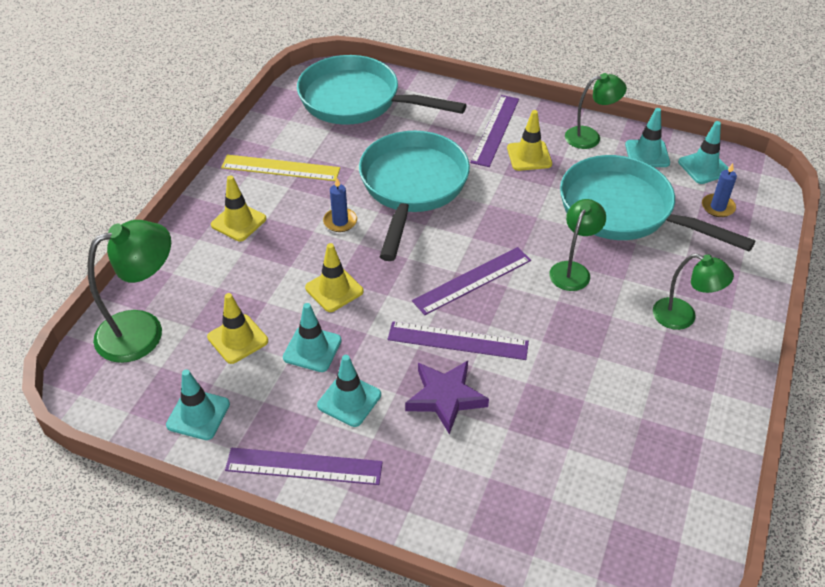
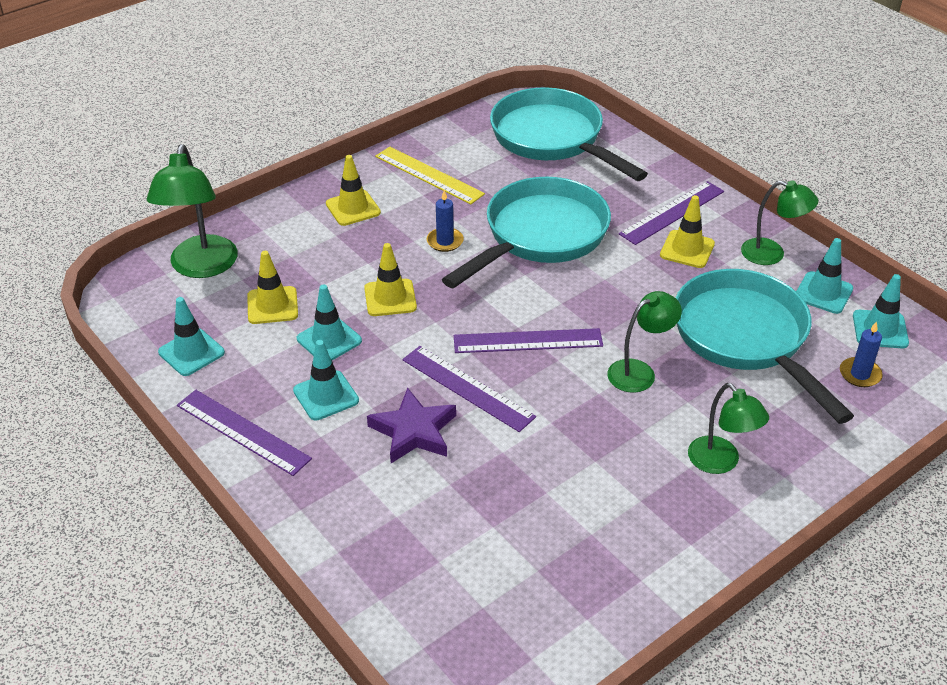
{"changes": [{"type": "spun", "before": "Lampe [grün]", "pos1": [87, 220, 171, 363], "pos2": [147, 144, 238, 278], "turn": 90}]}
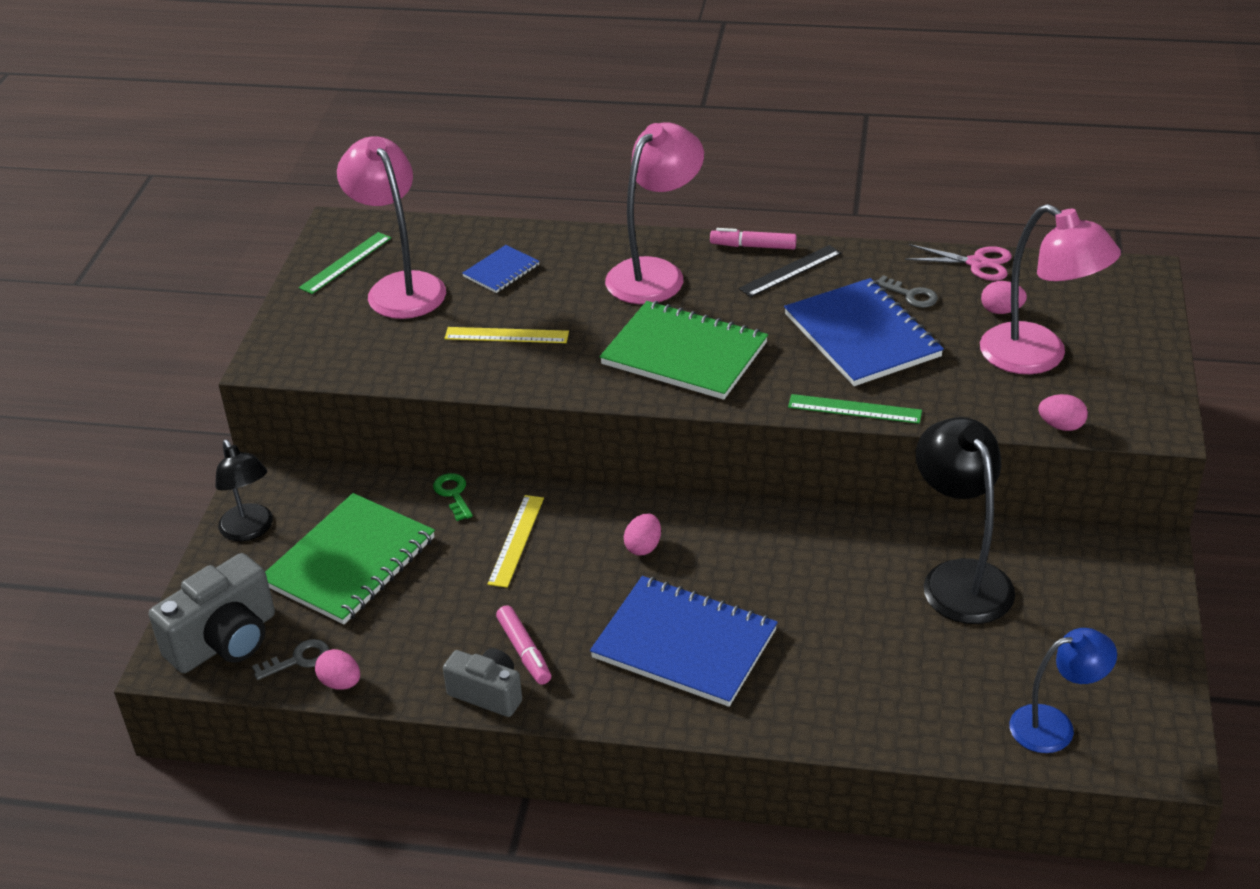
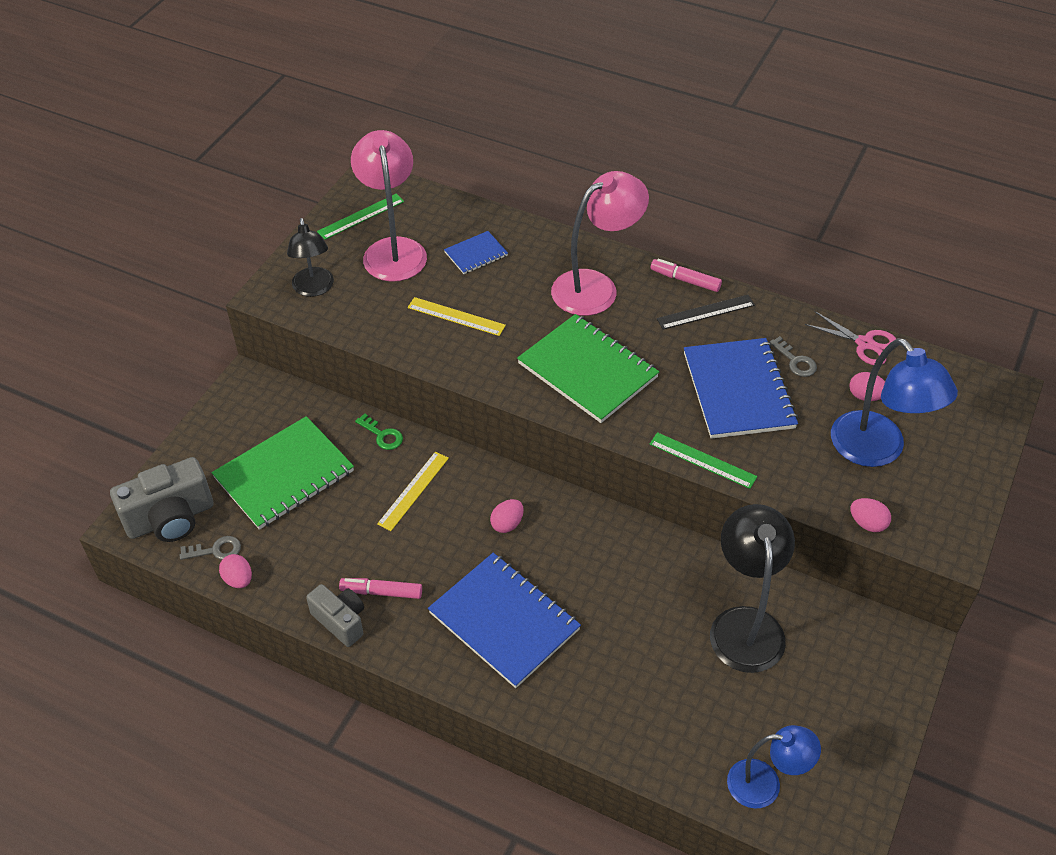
{"changes": [{"type": "relocated", "before": "Lampe [schwarz]", "pos1": [215, 440, 273, 541], "pos2": [287, 218, 334, 297]}, {"type": "spun", "before": "Schlüssel [grün]", "pos1": [433, 473, 473, 521], "pos2": [355, 413, 403, 450], "turn": 135}, {"type": "spun", "before": "Filzstift [rosa]", "pos1": [496, 605, 551, 685], "pos2": [339, 578, 422, 599], "turn": 105}, {"type": "colour", "before": "Lampe [rosa]", "after": "Lampe [blau]", "pos1": [980, 204, 1121, 374], "pos2": [831, 338, 958, 467]}]}
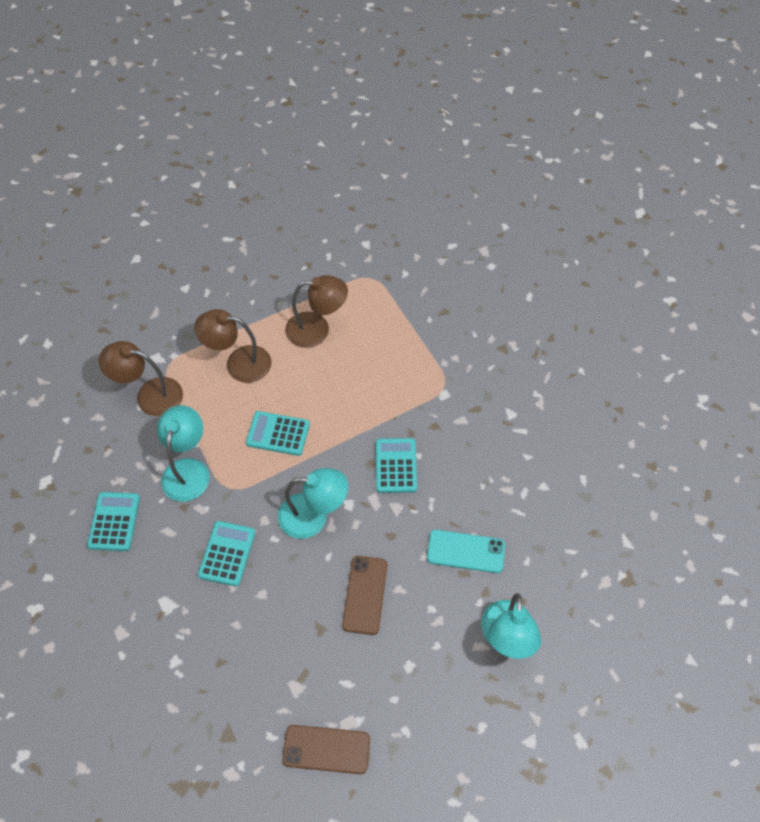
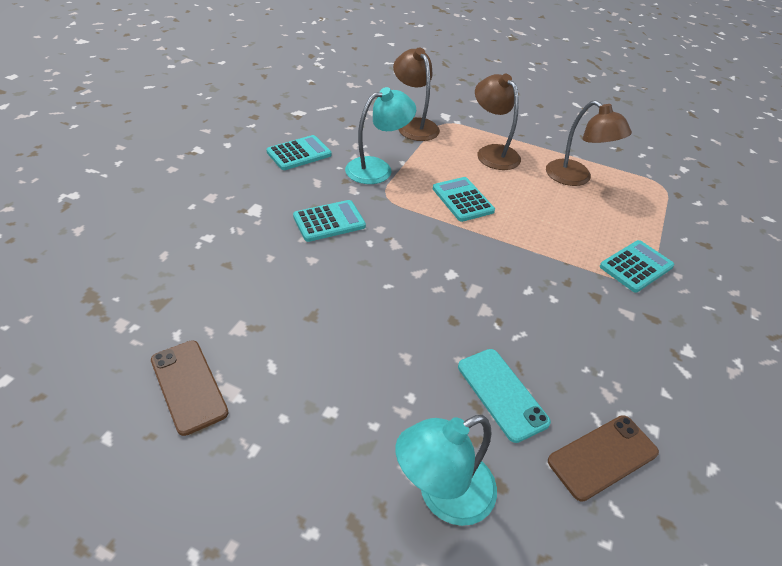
{"changes": [{"type": "missing", "before": "Lampe [türkis]", "pos1": [278, 468, 348, 539]}, {"type": "relocated", "before": "Handy [braun]", "pos1": [342, 556, 387, 635], "pos2": [548, 415, 659, 502]}, {"type": "relocated", "before": "Taschenrechner [türkis]", "pos1": [376, 438, 417, 493], "pos2": [600, 240, 674, 293]}]}
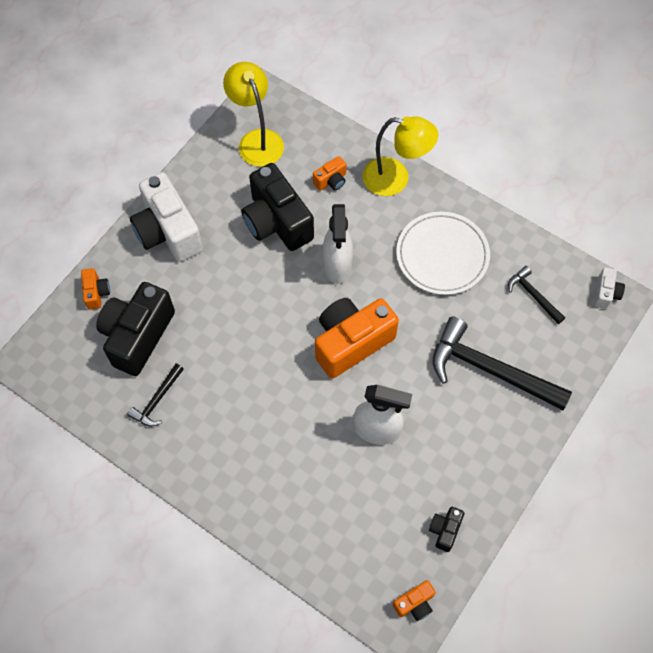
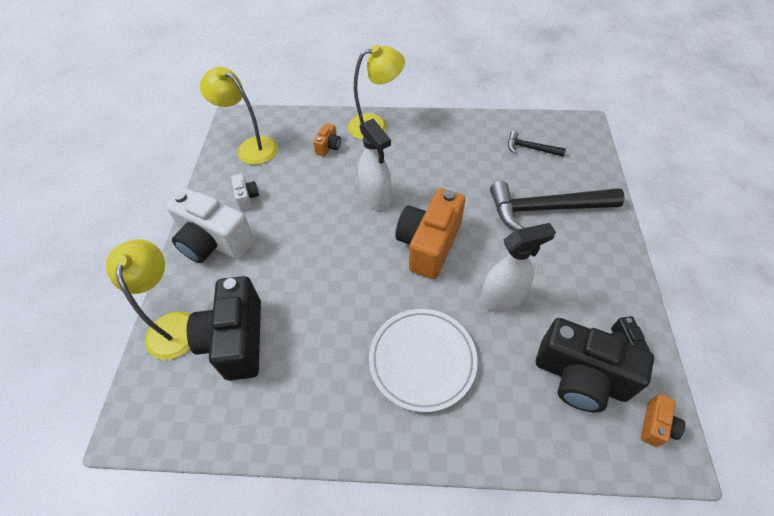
{"changes": [{"type": "exchanged", "before": "Kamera [orange]", "after": "Lampe [gelb]", "pos1": [81, 268, 110, 310], "pos2": [106, 239, 190, 360]}, {"type": "missing", "before": "Hammer [schwarz]", "pos1": [128, 363, 184, 427]}, {"type": "relocated", "before": "Kamera [schwarz]", "pos1": [241, 163, 314, 251], "pos2": [536, 318, 654, 413]}, {"type": "relocated", "before": "Teller [weiß]", "pos1": [396, 212, 490, 295], "pos2": [369, 309, 478, 412]}, {"type": "relocated", "before": "Kamera [weiß]", "pos1": [594, 267, 625, 309], "pos2": [231, 174, 259, 210]}]}
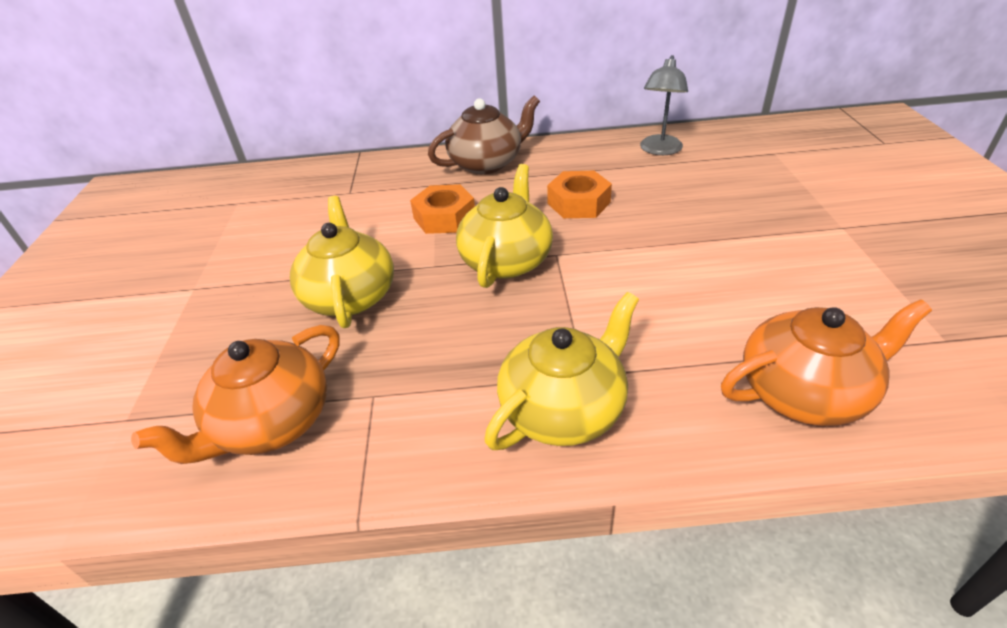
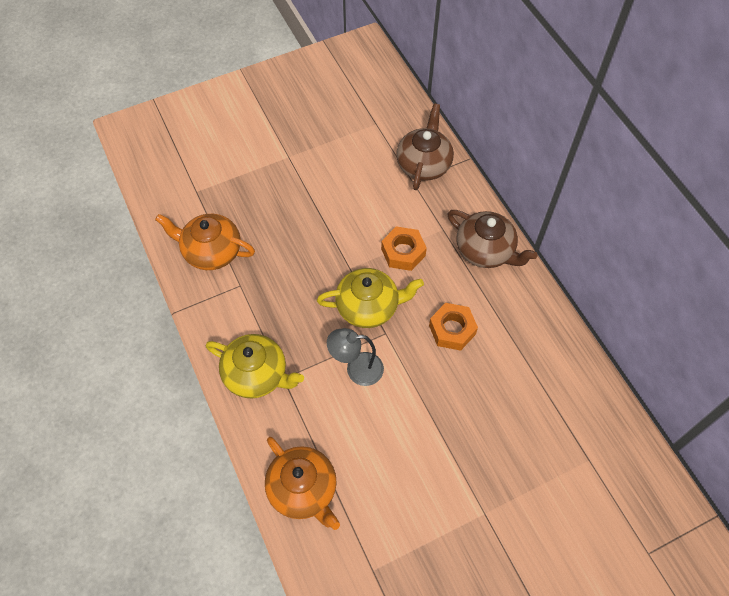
{"changes": [{"type": "missing", "before": "Teekanne [gelb]", "pos1": [290, 196, 394, 328]}, {"type": "relocated", "before": "Lampe [grau]", "pos1": [640, 55, 688, 155], "pos2": [327, 328, 384, 386]}, {"type": "appeared", "after": "Teekanne [braun]", "pos2": [396, 104, 454, 190]}]}
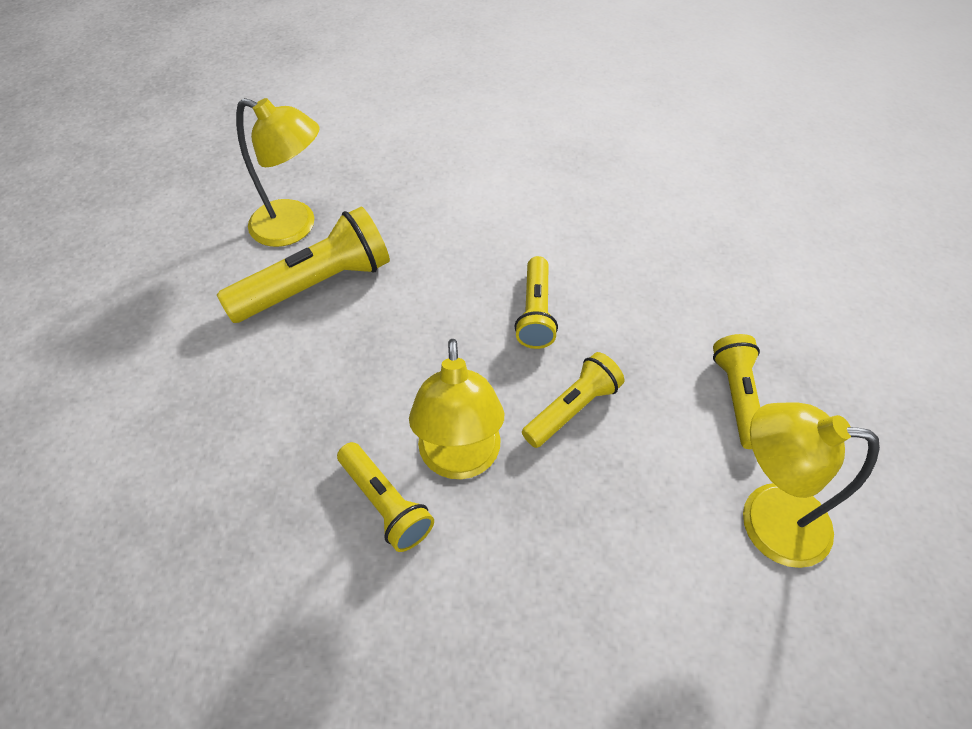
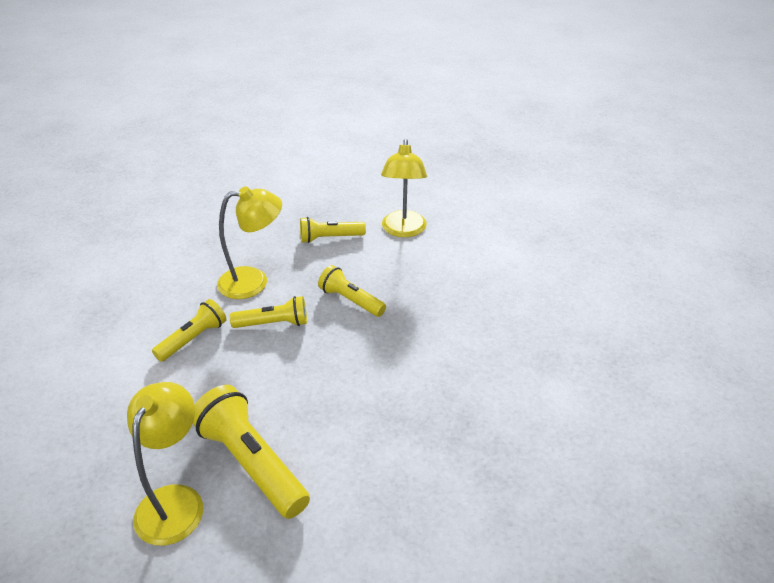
{"changes": [{"type": "relocated", "before": "Taschenlampe [gelb]", "pos1": [337, 442, 434, 552], "pos2": [152, 299, 226, 362]}, {"type": "relocated", "before": "Lampe [gelb]", "pos1": [409, 339, 504, 479], "pos2": [217, 187, 282, 299]}]}
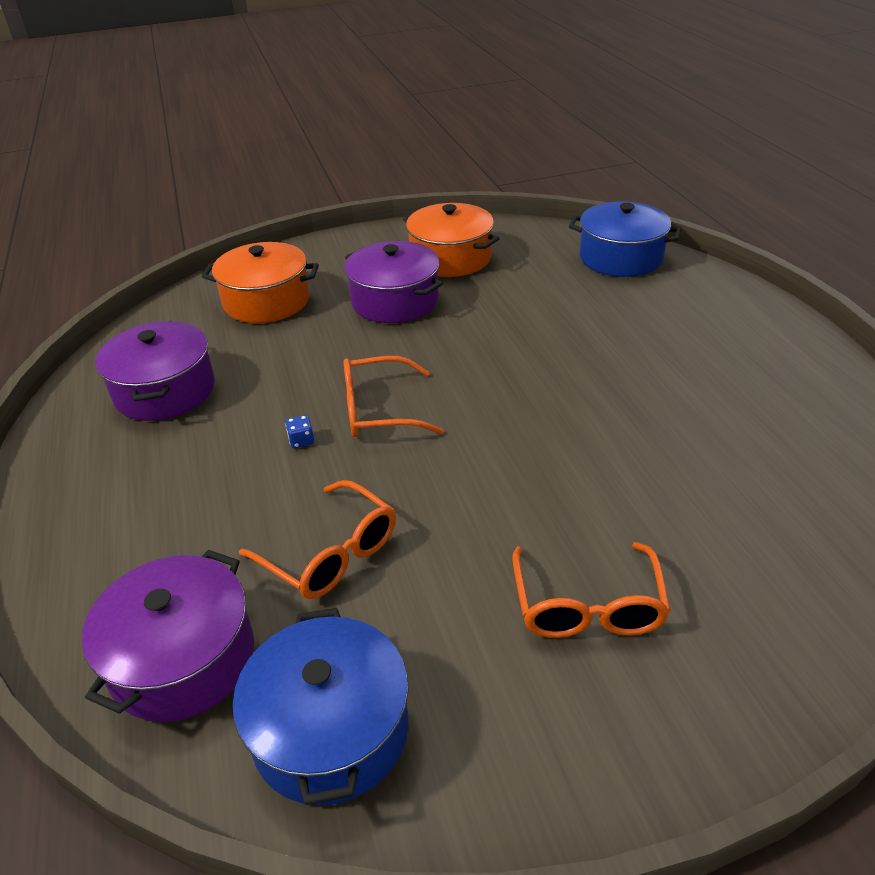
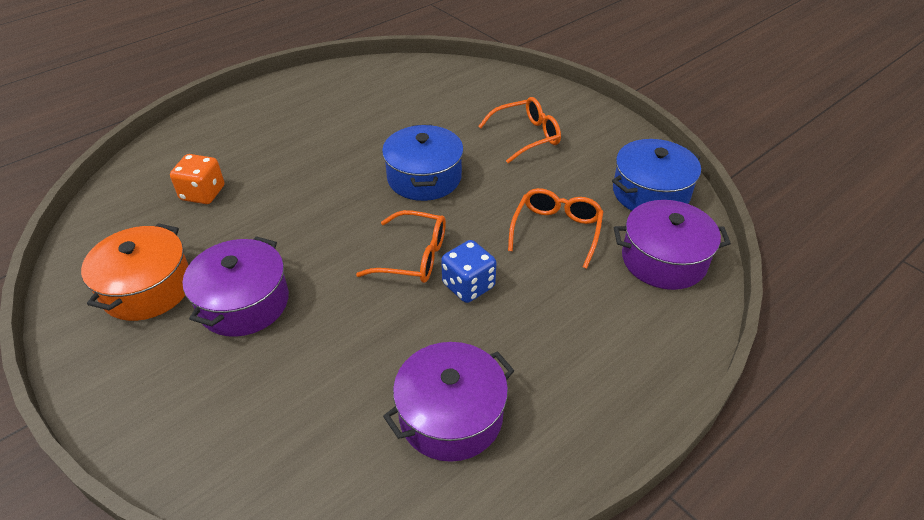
{"changes": [{"type": "missing", "before": "Kochtopf [orange]", "pos1": [202, 242, 319, 323]}, {"type": "size", "before": "Spielwürfel [blau]", "pos1": [286, 415, 314, 448], "pos2": [441, 240, 496, 303], "scale": 2.18}, {"type": "spun", "before": "Brille [orange]", "pos1": [344, 356, 444, 437], "pos2": [356, 210, 446, 283], "turn": -45}, {"type": "relocated", "before": "Kochtopf [blau]", "pos1": [569, 201, 681, 277], "pos2": [382, 125, 464, 201]}, {"type": "appeared", "after": "Spielwürfel [orange]", "pos2": [170, 154, 224, 204]}]}
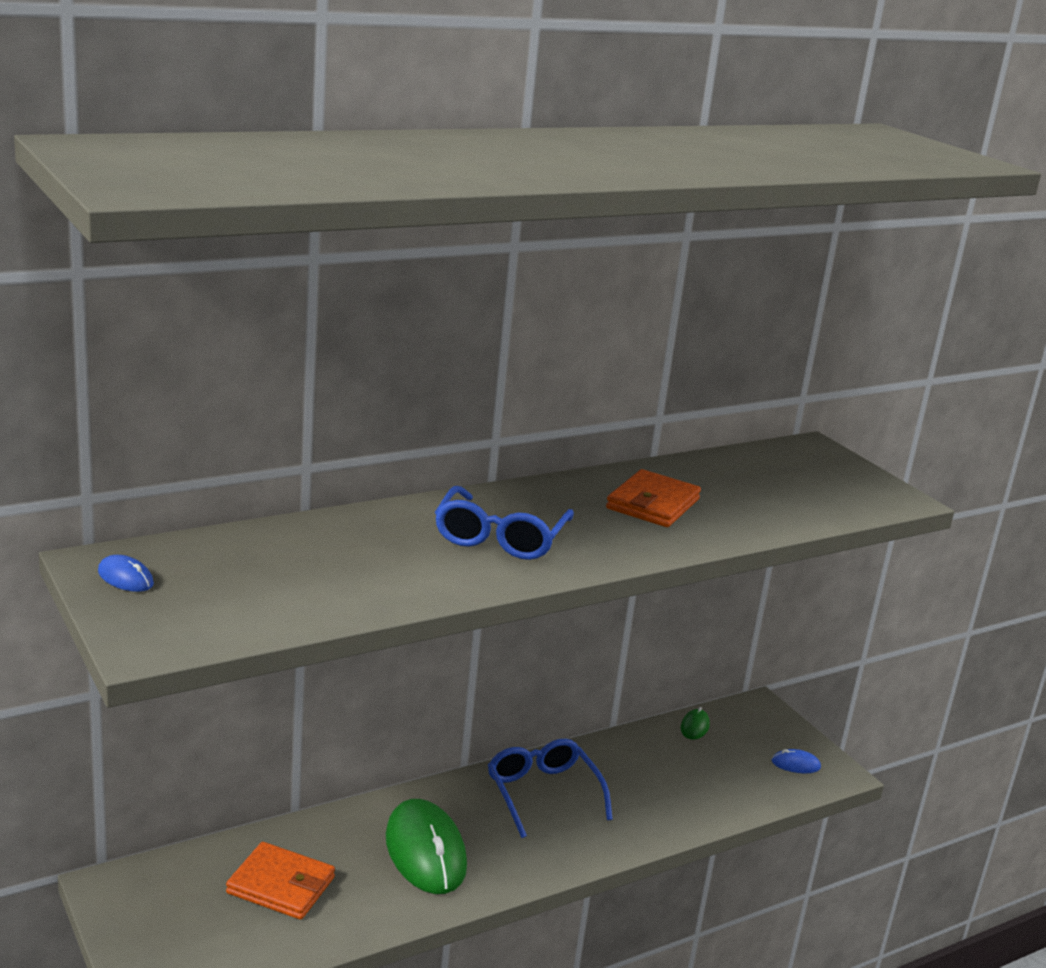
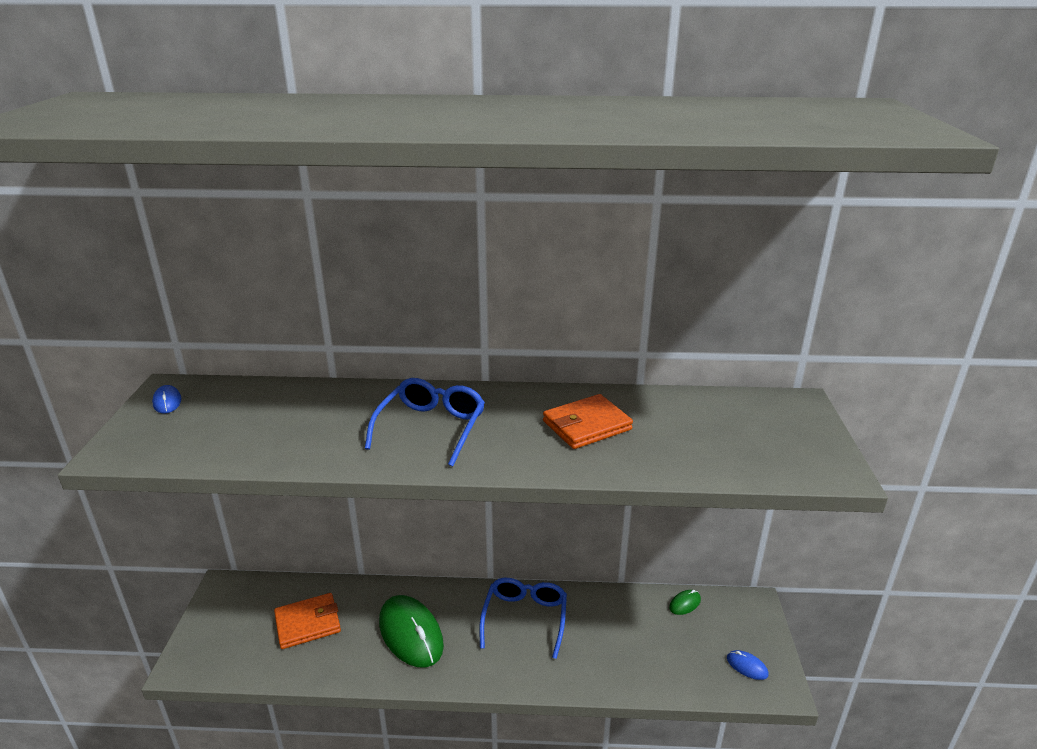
{"changes": [{"type": "spun", "before": "Geldbörse [orange]", "pos1": [226, 842, 335, 920], "pos2": [274, 593, 341, 649], "turn": -75}, {"type": "spun", "before": "Computermaus [grün]", "pos1": [386, 799, 467, 894], "pos2": [379, 595, 444, 668], "turn": -45}, {"type": "spun", "before": "Brille [blau]", "pos1": [435, 486, 574, 560], "pos2": [365, 378, 485, 467], "turn": 150}]}
